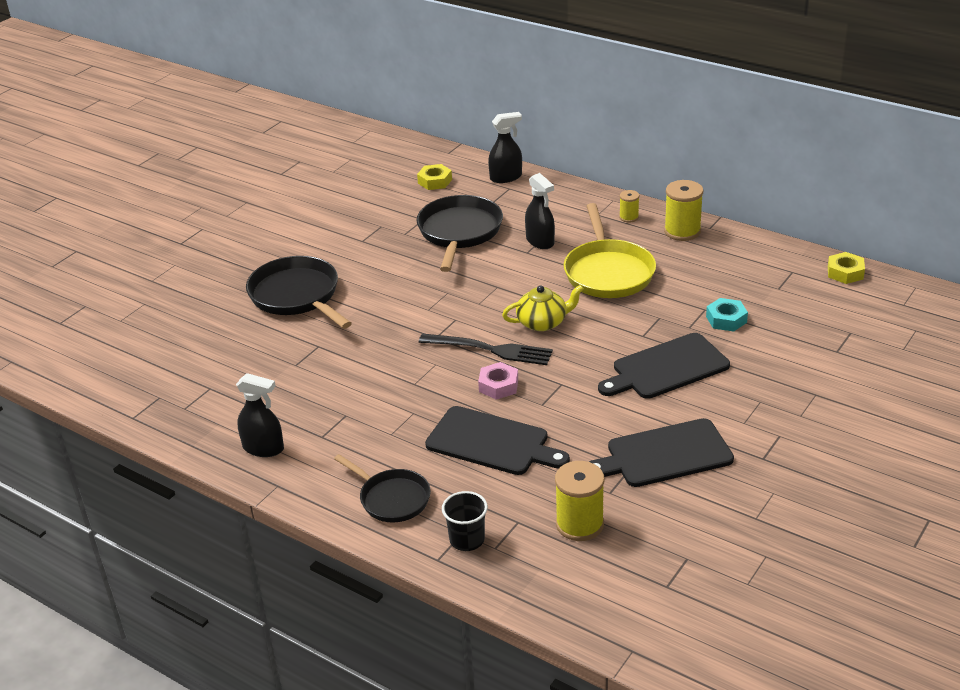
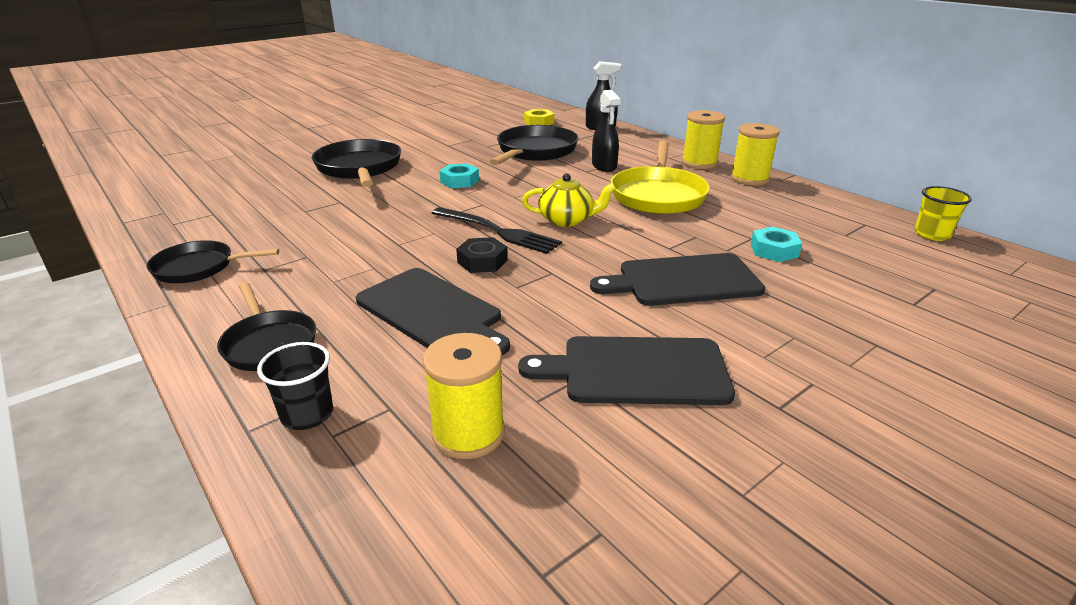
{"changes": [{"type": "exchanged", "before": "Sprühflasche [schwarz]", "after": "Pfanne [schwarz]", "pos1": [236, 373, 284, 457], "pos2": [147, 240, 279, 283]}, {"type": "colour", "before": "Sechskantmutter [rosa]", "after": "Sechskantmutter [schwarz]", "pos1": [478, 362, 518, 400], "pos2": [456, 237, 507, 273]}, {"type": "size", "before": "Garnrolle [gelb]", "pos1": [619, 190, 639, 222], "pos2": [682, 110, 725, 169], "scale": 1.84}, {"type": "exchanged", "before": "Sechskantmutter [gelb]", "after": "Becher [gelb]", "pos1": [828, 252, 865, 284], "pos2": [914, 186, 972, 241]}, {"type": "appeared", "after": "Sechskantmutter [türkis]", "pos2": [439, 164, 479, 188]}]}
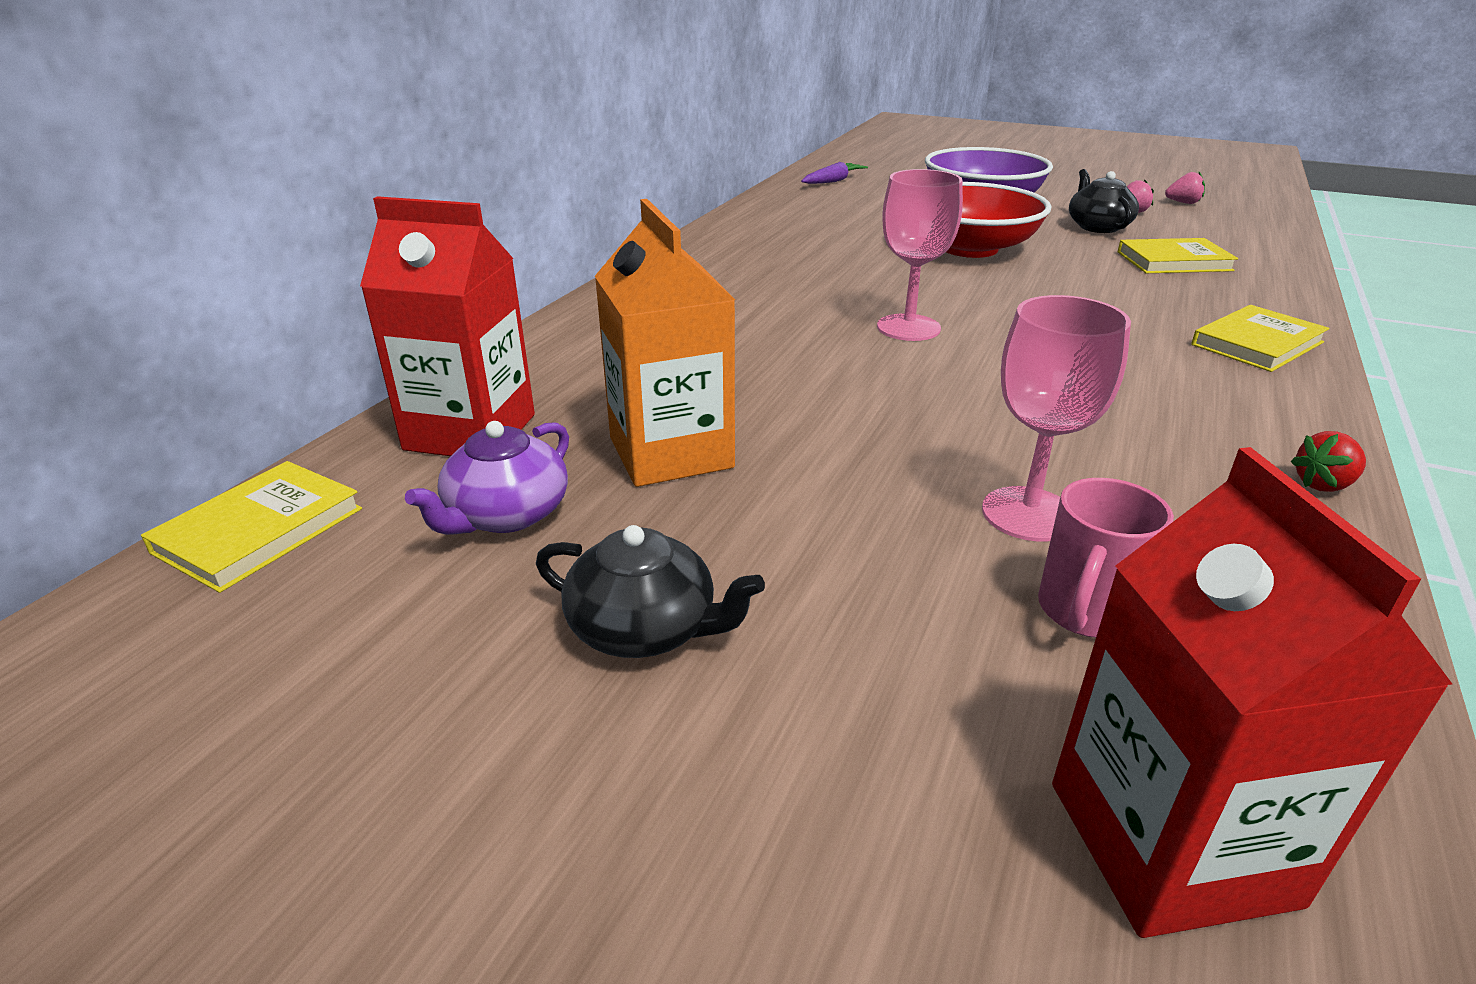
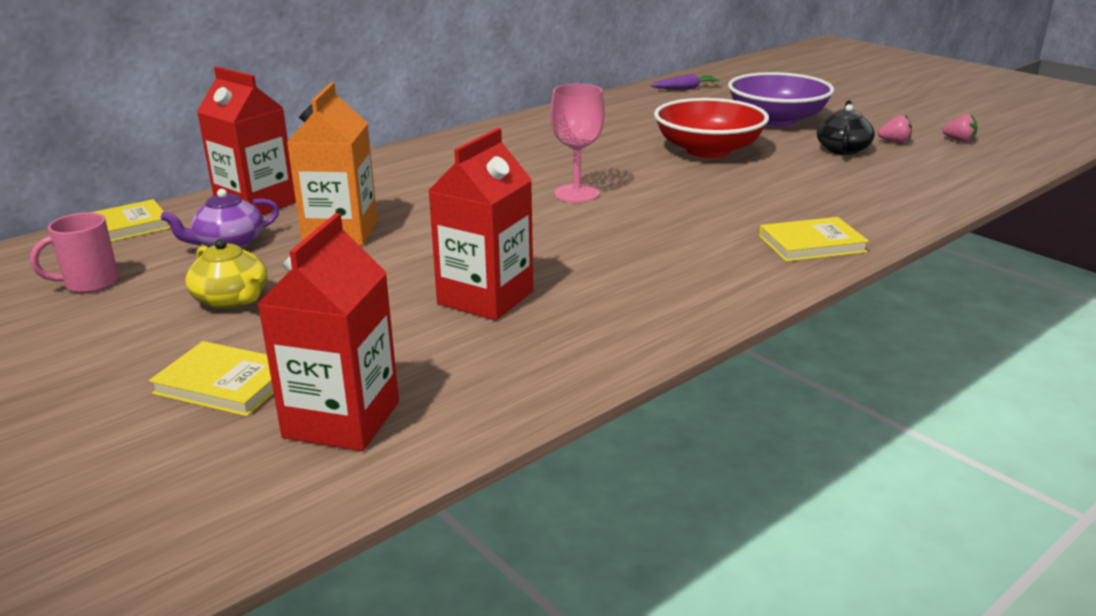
{"changes": [{"type": "colour", "before": "Teekanne [schwarz]", "after": "Teekanne [gelb]", "pos1": [536, 525, 765, 658], "pos2": [185, 239, 268, 309]}, {"type": "exchanged", "before": "Kelch [rosa]", "after": "Getränkekarton [rot]", "pos1": [982, 295, 1131, 541], "pos2": [428, 128, 533, 320]}, {"type": "relocated", "before": "Tasse [rosa]", "pos1": [1038, 478, 1174, 638], "pos2": [30, 212, 119, 293]}, {"type": "relocated", "before": "Buch [gelb]", "pos1": [1118, 238, 1238, 273], "pos2": [149, 341, 274, 417]}, {"type": "missing", "before": "Erdbeere [rot]", "pos1": [1291, 431, 1366, 492]}]}
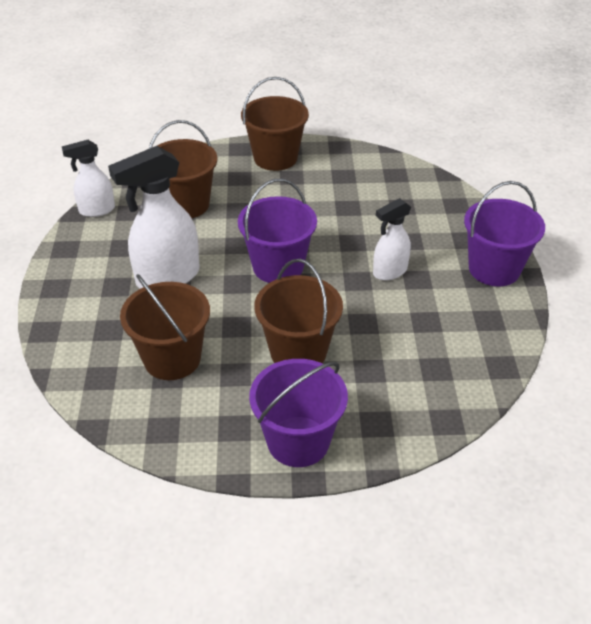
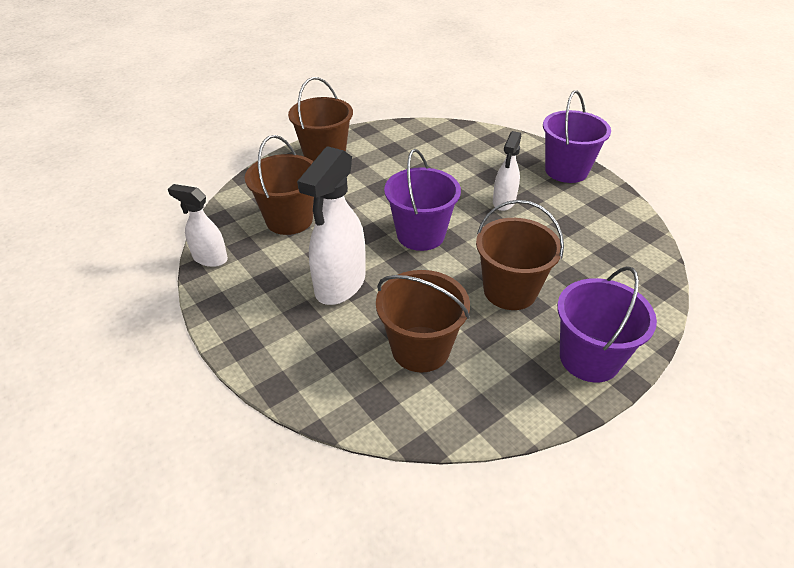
{"changes": [{"type": "spun", "before": "Sprühflasche [weiß]", "pos1": [62, 140, 115, 217], "pos2": [168, 184, 228, 267], "turn": 75}]}
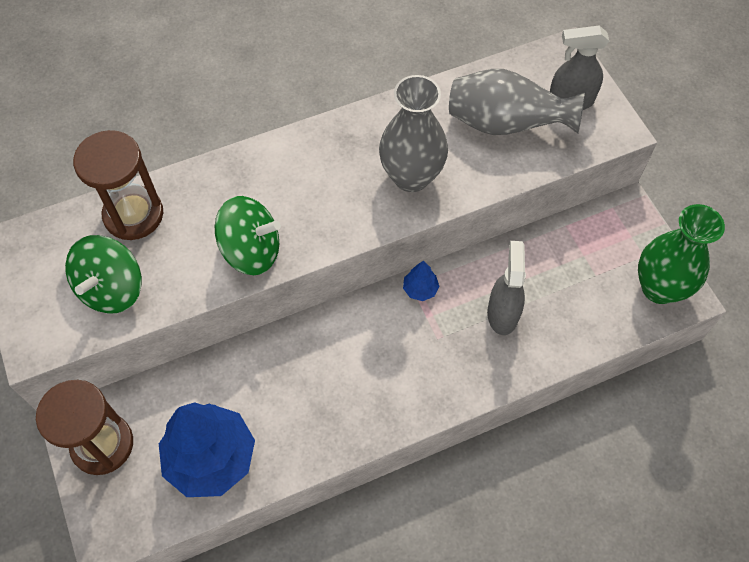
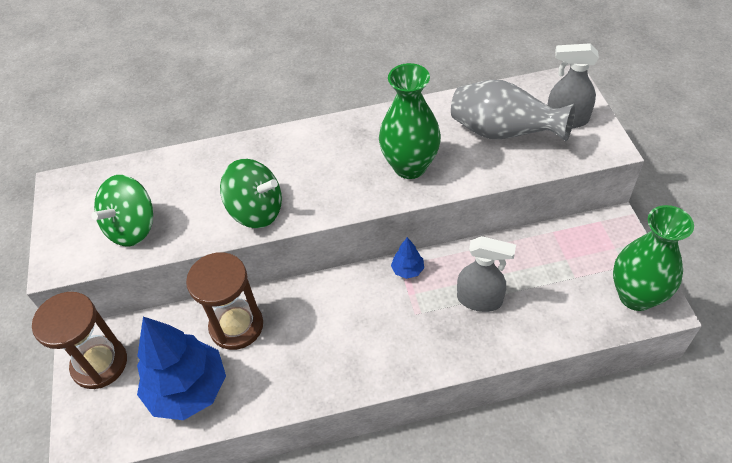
{"changes": [{"type": "relocated", "before": "Sanduhr [braun]", "pos1": [73, 130, 163, 240], "pos2": [186, 252, 263, 350]}, {"type": "colour", "before": "Vase [grau]", "after": "Vase [grün]", "pos1": [379, 75, 448, 192], "pos2": [379, 63, 441, 179]}, {"type": "spun", "before": "Sprühflasche [grau]", "pos1": [487, 241, 526, 335], "pos2": [457, 236, 516, 312], "turn": 90}]}
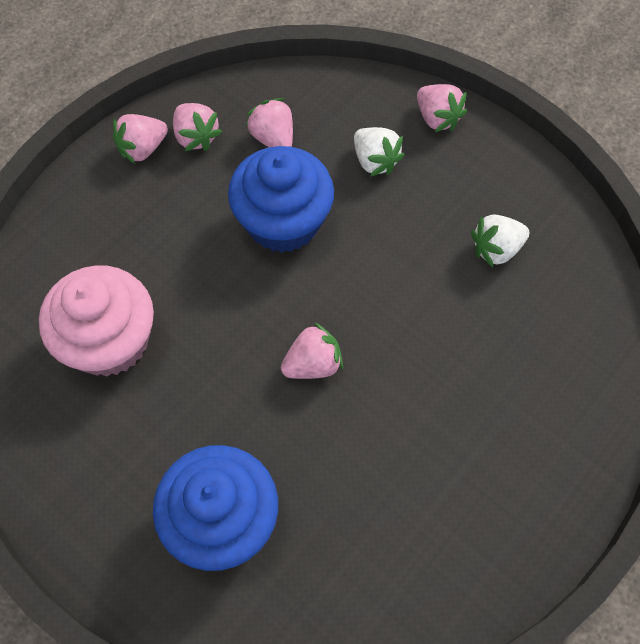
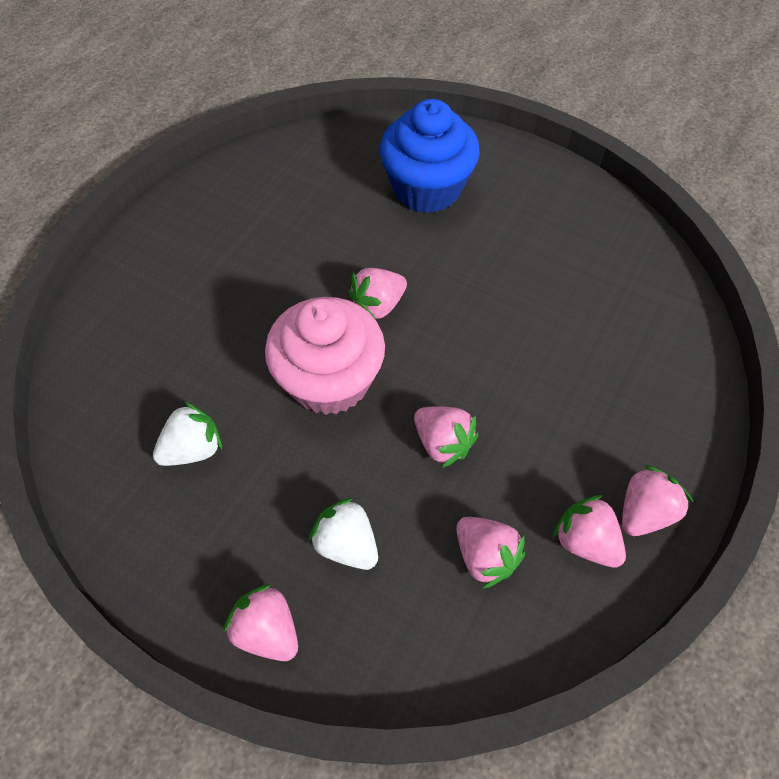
{"changes": [{"type": "relocated", "before": "Muffin [rosa]", "pos1": [39, 265, 154, 376], "pos2": [265, 297, 385, 415]}, {"type": "exchanged", "before": "Muffin [blau]", "after": "Erdbeere [rosa]", "pos1": [228, 146, 334, 253], "pos2": [414, 407, 478, 468]}]}
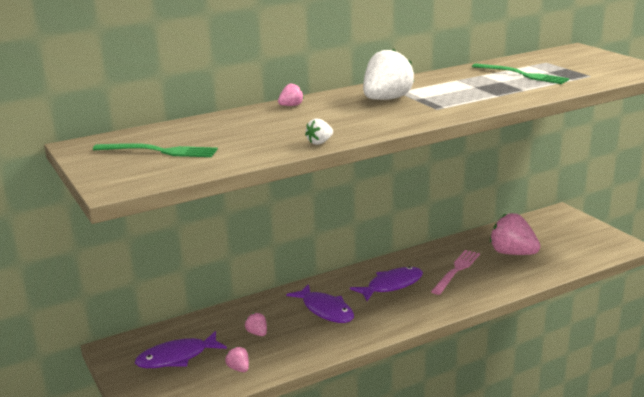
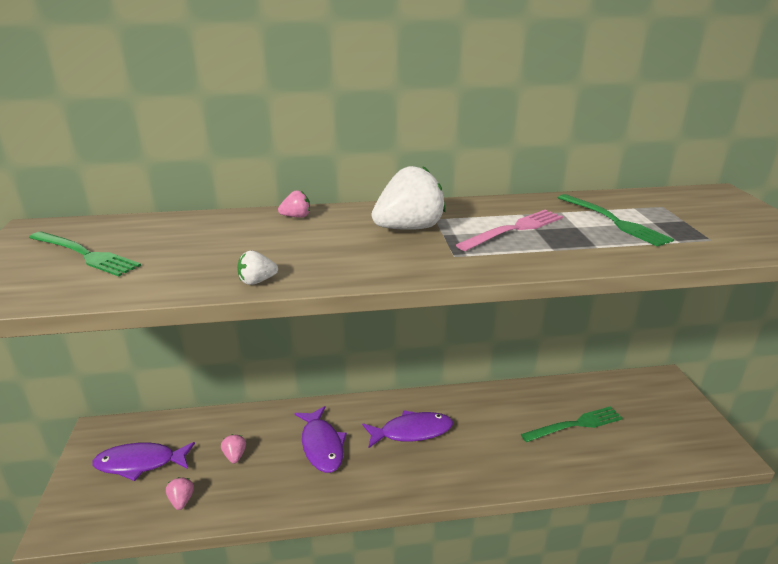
{"changes": [{"type": "relocated", "before": "Gabel [rosa]", "pos1": [431, 250, 480, 295], "pos2": [456, 210, 563, 251]}, {"type": "exchanged", "before": "Erdbeere [rosa]", "after": "Gabel [grün]", "pos1": [490, 213, 540, 255], "pos2": [521, 406, 623, 442]}]}
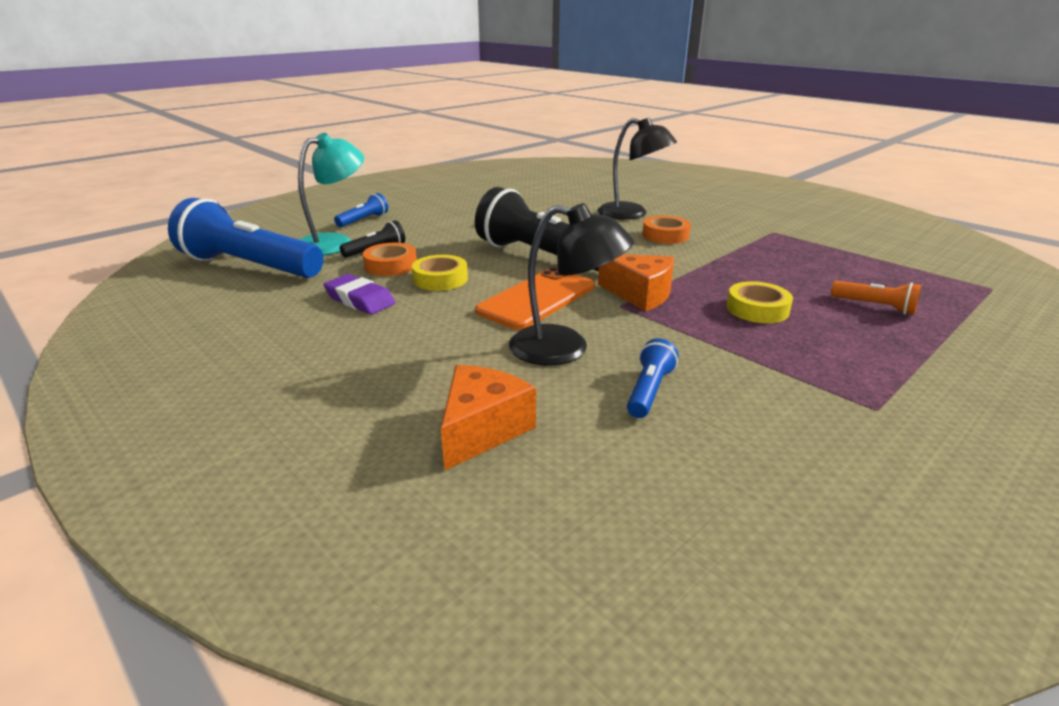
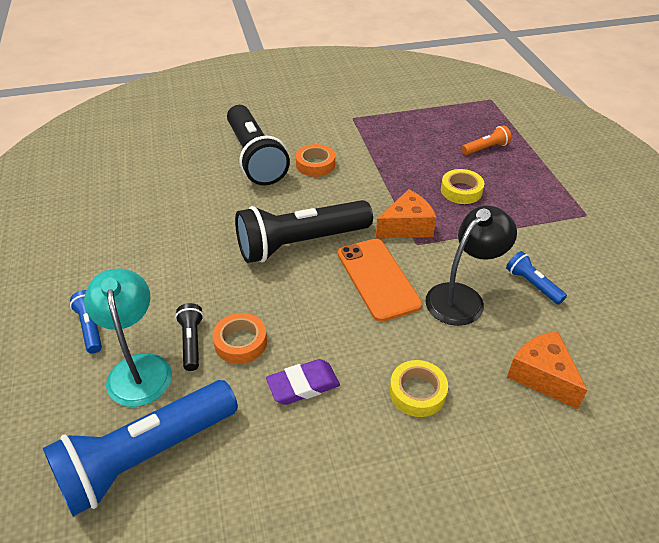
{"changes": [{"type": "relocated", "before": "Klebeband [gelb]", "pos1": [412, 255, 468, 291], "pos2": [390, 360, 448, 417]}, {"type": "exchanged", "before": "Lampe [schwarz]", "after": "Taschenlampe [schwarz]", "pos1": [598, 117, 677, 219], "pos2": [227, 105, 290, 186]}]}
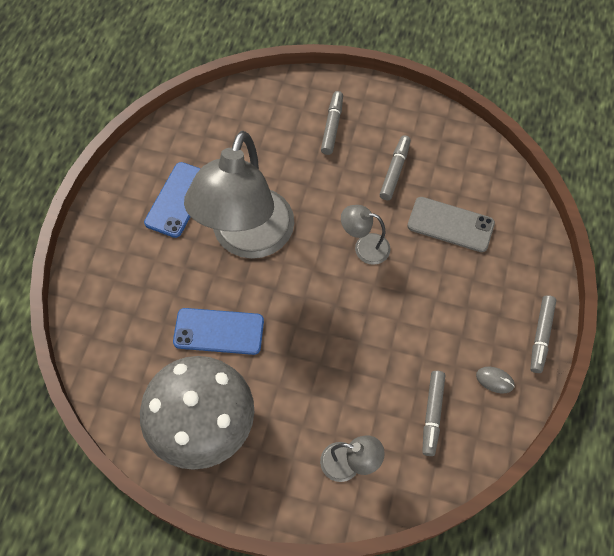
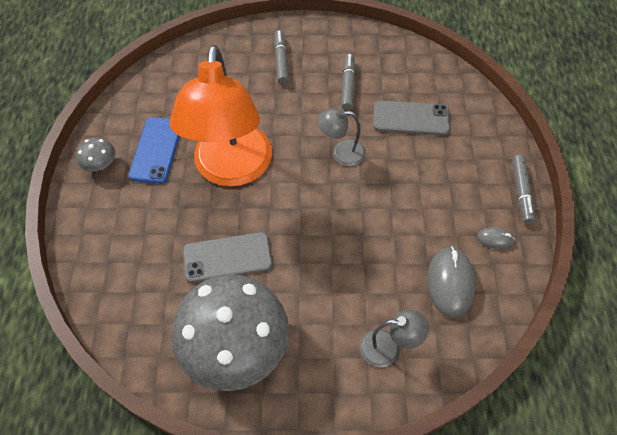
{"changes": [{"type": "colour", "before": "Handy [blau]", "after": "Handy [grau]", "pos1": [173, 308, 264, 355], "pos2": [183, 232, 272, 282]}, {"type": "colour", "before": "Lampe [grau]", "after": "Lampe [orange]", "pos1": [184, 131, 295, 259], "pos2": [169, 45, 272, 187]}, {"type": "exchanged", "before": "Filzstift [grau]", "after": "Computermaus [grau]", "pos1": [422, 371, 445, 456], "pos2": [427, 246, 476, 318]}, {"type": "appeared", "after": "Pilz [grau]", "pos2": [76, 137, 115, 171]}]}
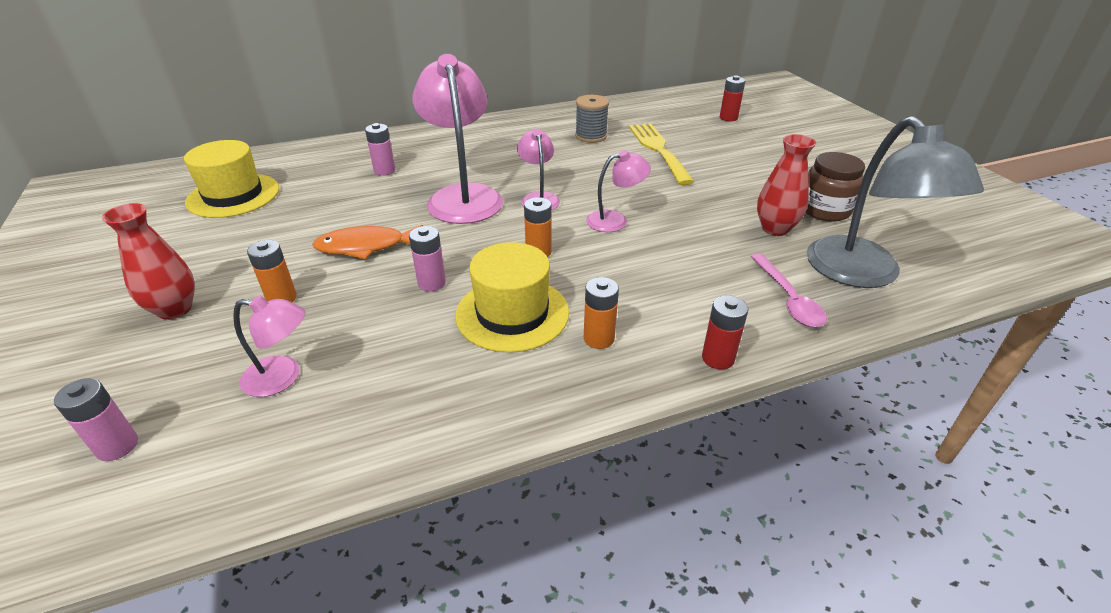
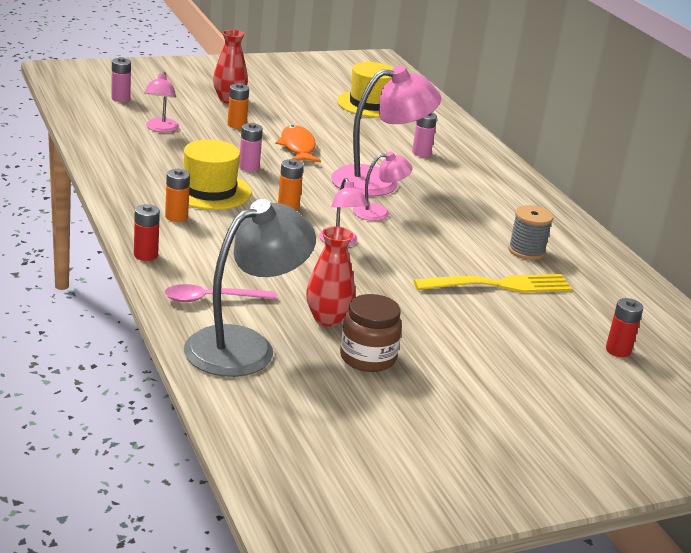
{"changes": [{"type": "spun", "before": "Lampe [grau]", "pos1": [807, 116, 984, 288], "pos2": [184, 199, 316, 377], "turn": 150}]}
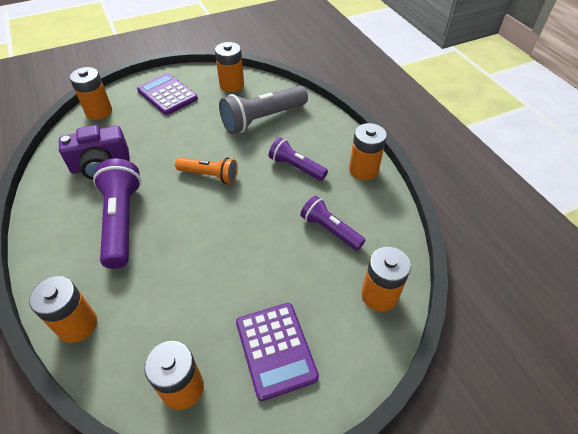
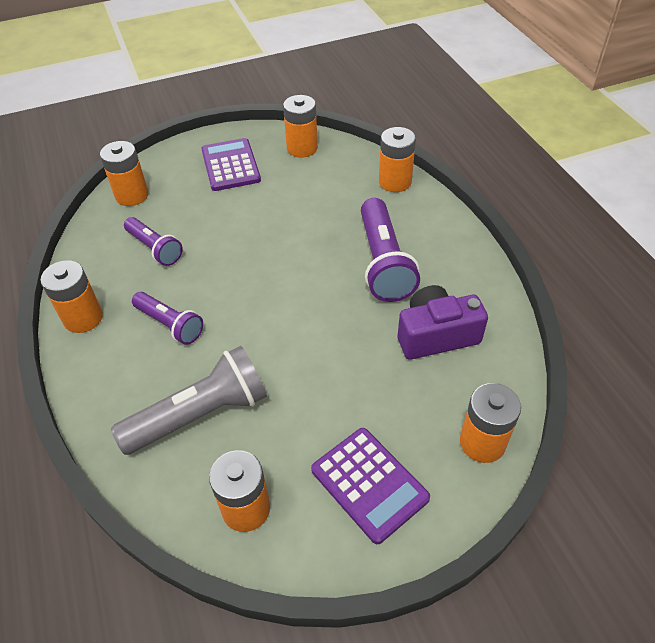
{"changes": [{"type": "missing", "before": "Taschenlampe [orange]", "pos1": [175, 157, 238, 184]}]}
